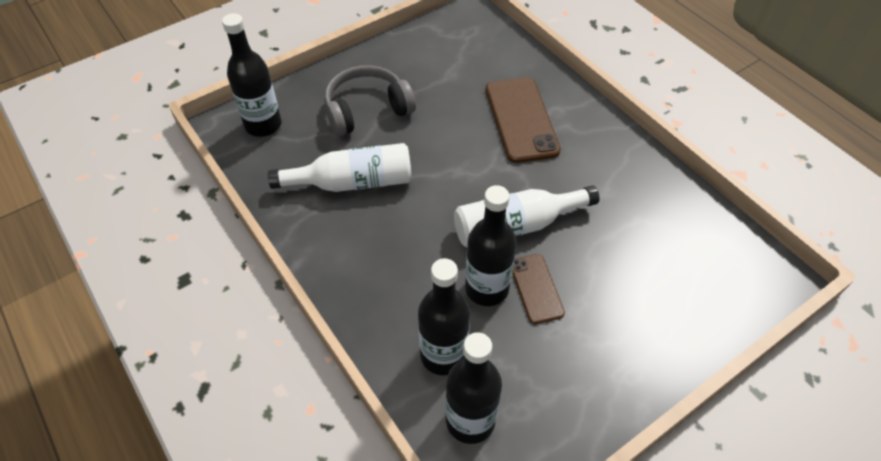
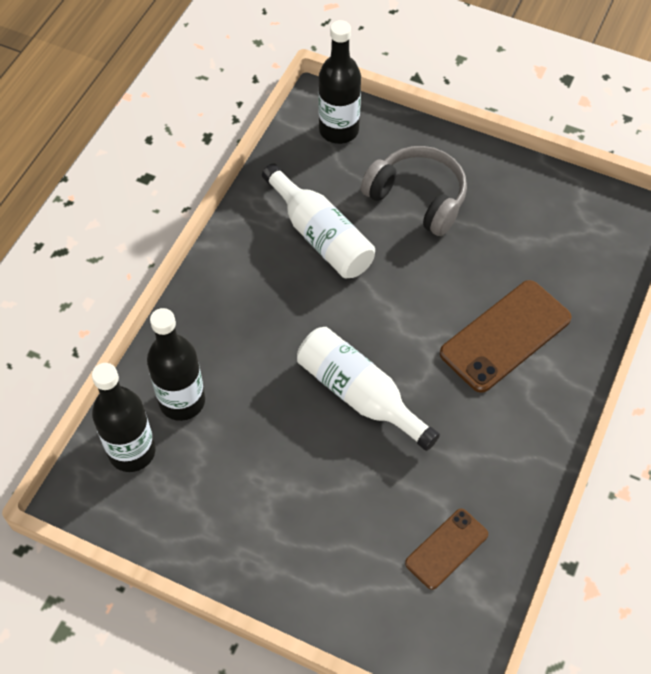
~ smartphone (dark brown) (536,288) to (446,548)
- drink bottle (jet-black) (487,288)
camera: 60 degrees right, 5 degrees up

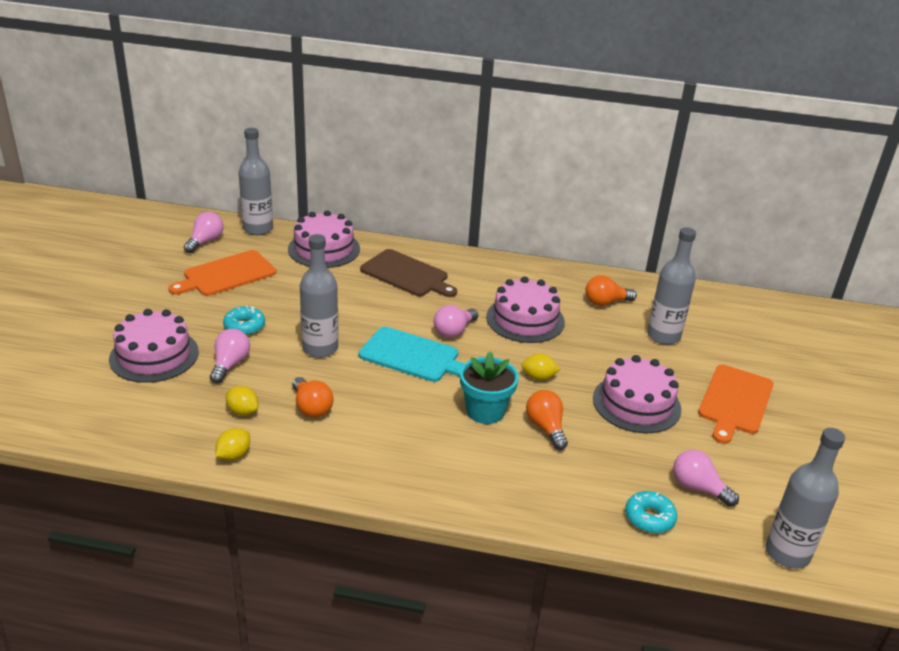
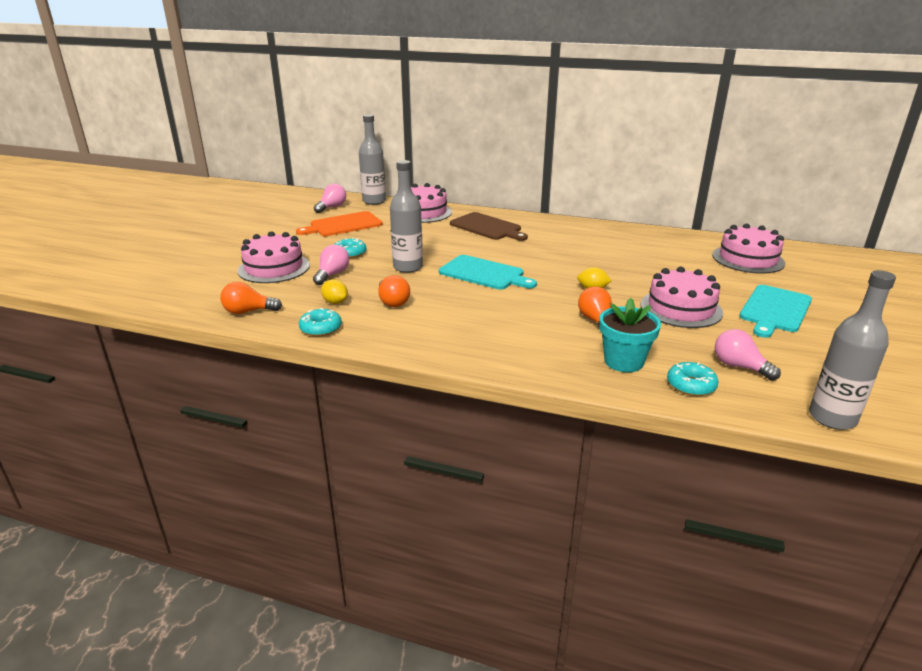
~ bulb (bright orange) (605,302) to (248,311)
~ lemon (bright yellow) (234,455) to glazed donut (teal) (321,328)
~ flower pot (teal) (485,411) to (623,361)
~ cake (rosy) (525,319) to (748,259)
~ bread board (bright orange) (734,402) to bread board (teal) (774,310)
- bulb (rosy) (454,331)
- drink bottle (grey) (663,336)
camera: 10 degrees right, 5 degrees down

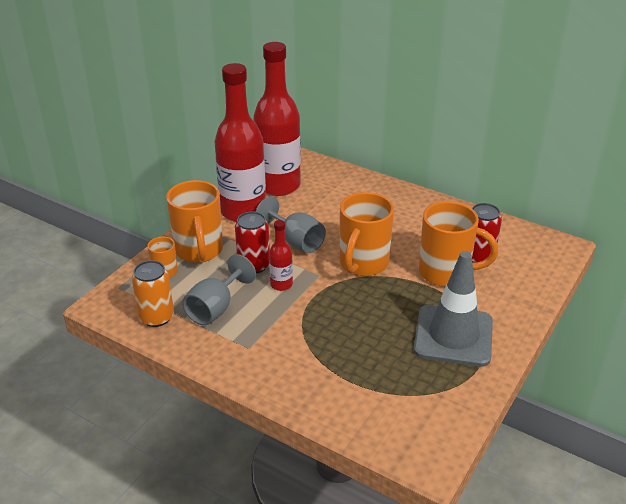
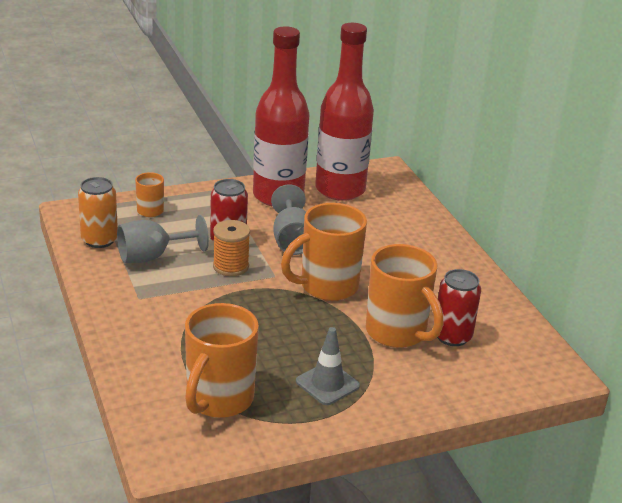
~ mug (bright orange) (199,251) to (218,400)
~ drink bottle (crimson) (281,284) to bobbin (bright orange) (231,266)
~ traffic cone (grey) (453,336) = (327,384) x0.56
camera: 35 degrees right, 5 degrees down

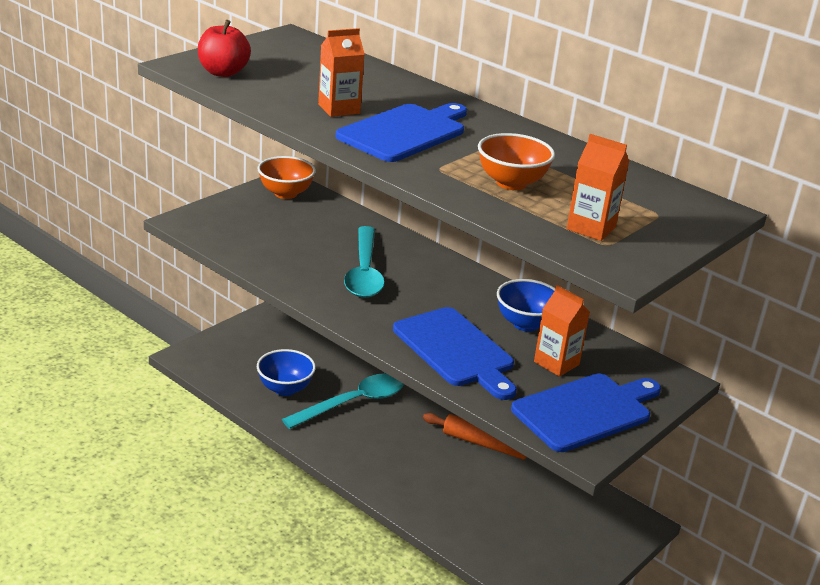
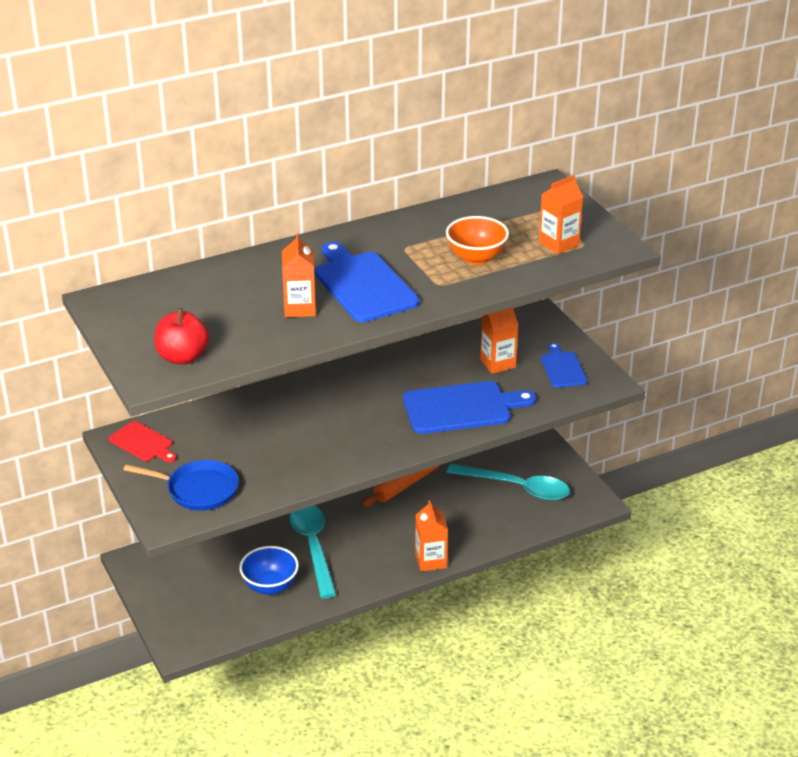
~ deep dish (bright orange) (285,193) to bread board (crimson) (143,443)
+ pan (cobalt) (198,490)
+ juice carton (bright orange) (431,561)
~ teaspoon (teal) (364,272) to (516,487)
~ bread board (cobalt) (586,411) = (563,368) x0.57
- deep dish (cobalt) (525,324)
camera: 65 degrees left, 5 degrees up

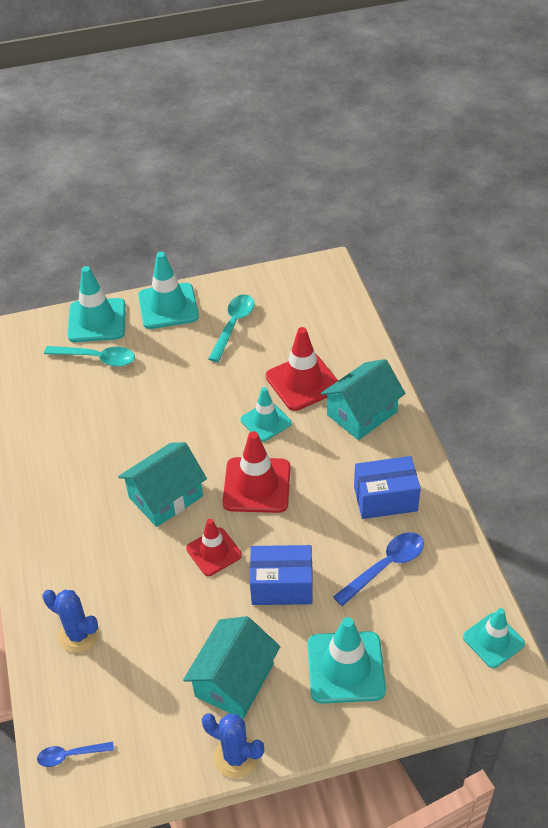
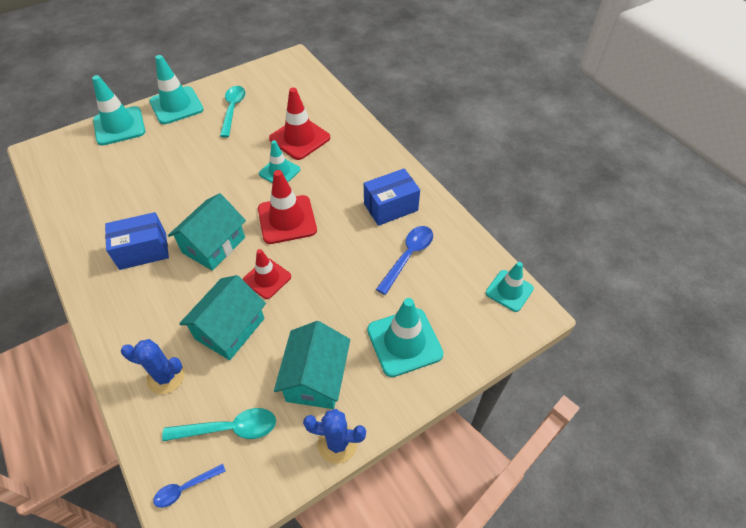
~ box (cobalt) (282,586) to (143,251)
~ teaspoon (teal) (97,358) to (229,428)
~ house (teal) (362,413) to (230,328)
camera: 20 degrees left, 5 degrees up

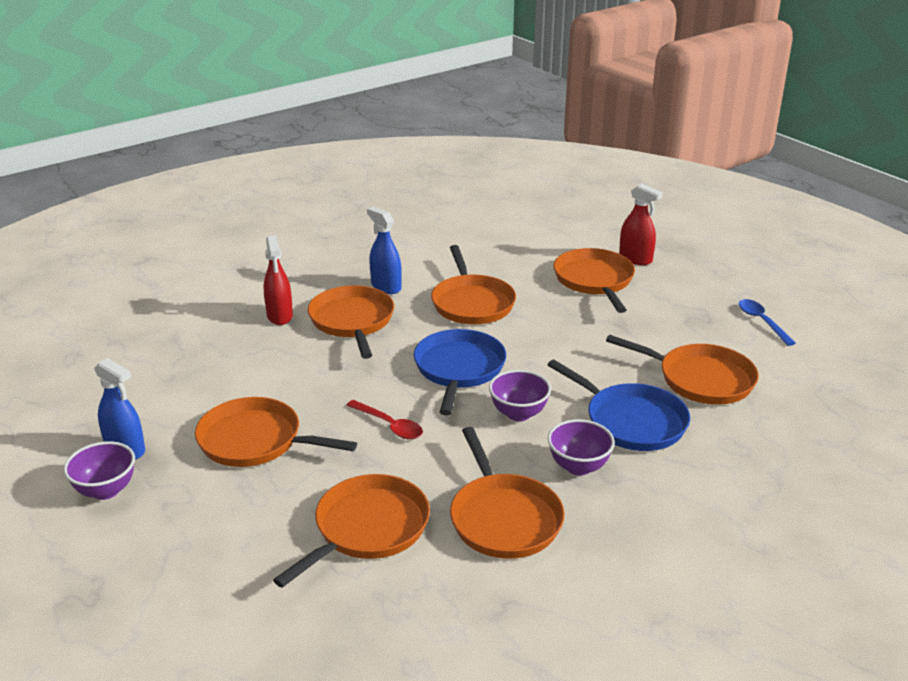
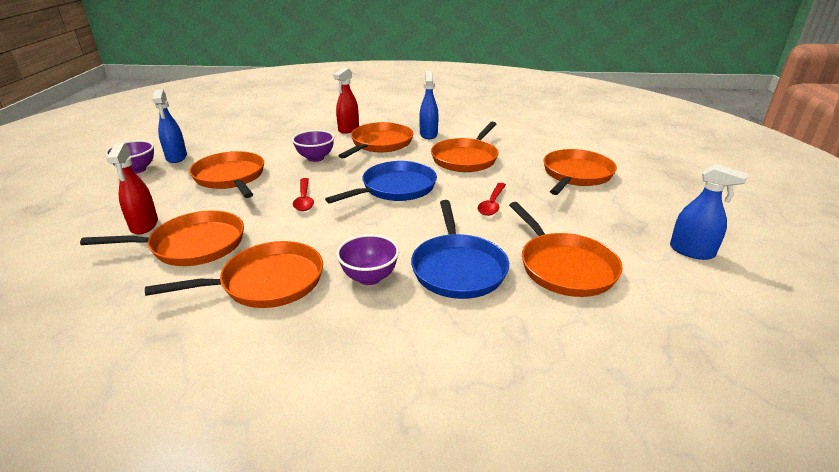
~ spray cleaner (crimson) (635,259) to (144,225)
~ pan (bright orange) (504,518) = (267,282) 135 degrees counterclockwise
~ deep dish (royal purple) (518,413) to (315,158)
+ teaspoon (crimson) (492,204)
~ teaspoon (cobalt) (761,321) to spray cleaner (cobalt) (691,251)
camera: 40 degrees right, 0 degrees up

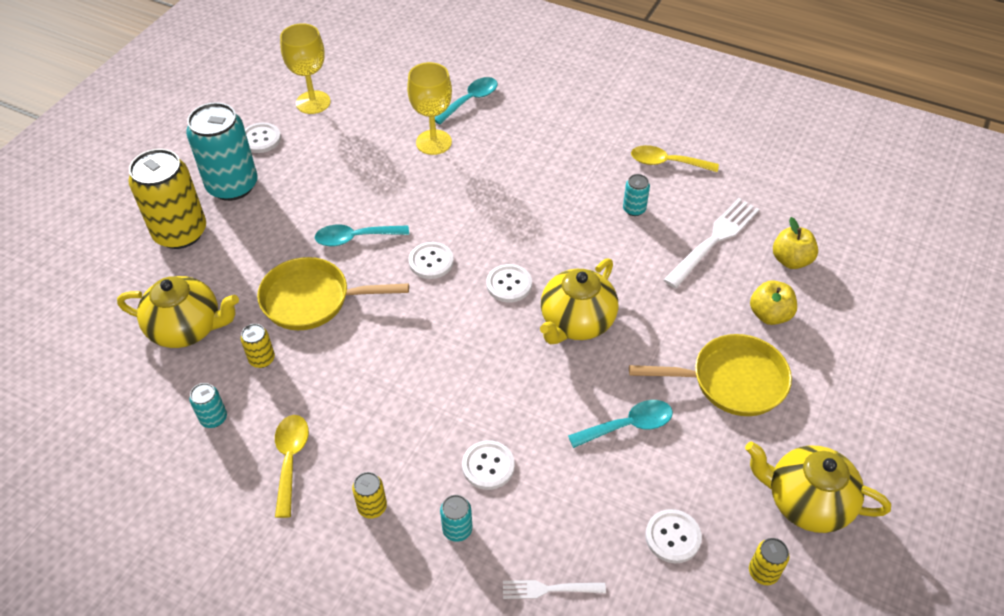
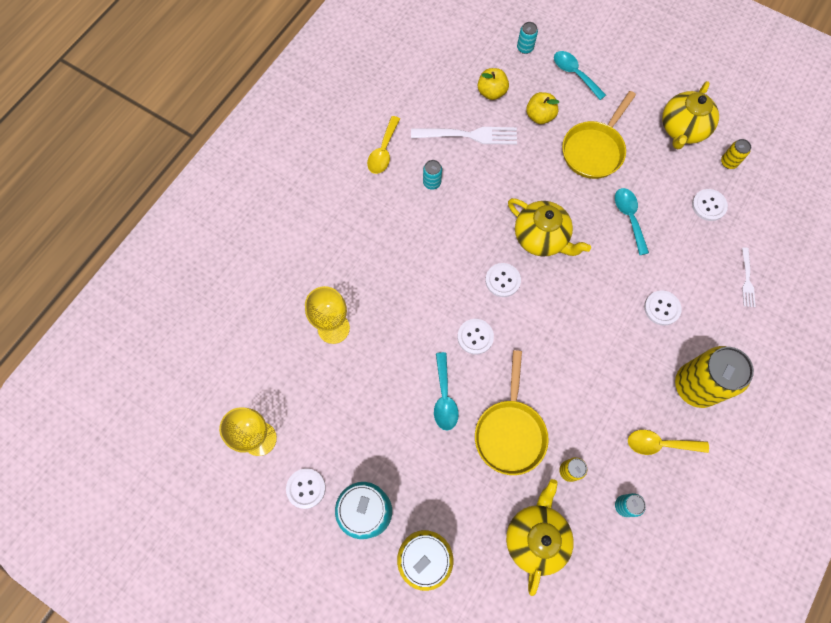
~ table fork (snow-white) (714,240) = (468,135) 135 degrees clockwise
~ soda can (teal) (457,529) to (525,48)
~ teaspoon (teal) (470,101) to (575,74)
~ pan (bright yellow) (732,381) = (594,150) 150 degrees counterclockwise
~ soda can (bright yellow) (372,507) = (695,386) x2.29
camera: 85 degrees left, 20 degrees up

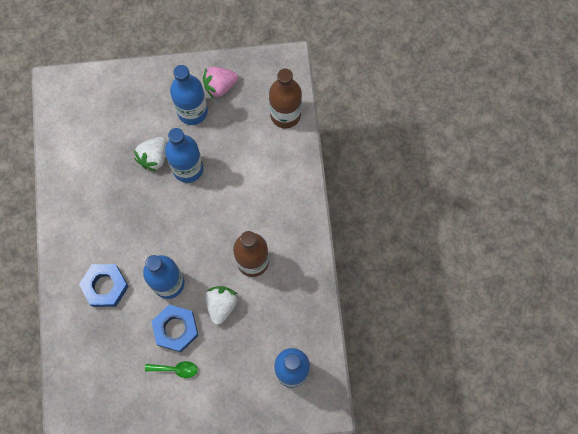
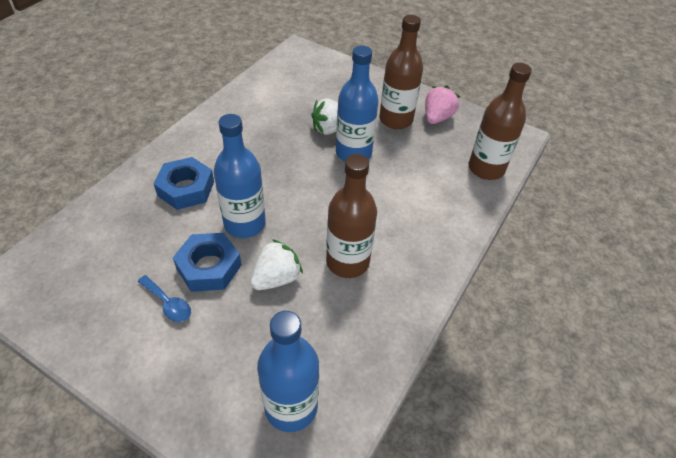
~ teaspoon (green) (176,369) to teaspoon (cobalt) (168,303)
~ drink bottle (cobalt) (192,111) to drink bottle (dark brown) (396,120)
~ strawberry (rosy) (220,86) = (437,118) 105 degrees clockwise
camera: 35 degrees right, 25 degrees down

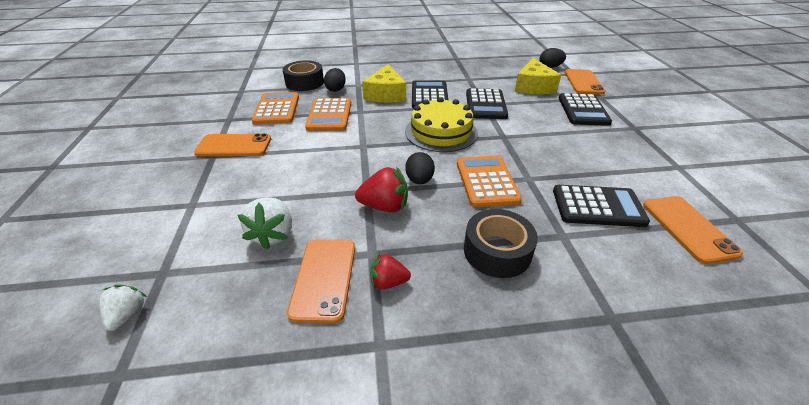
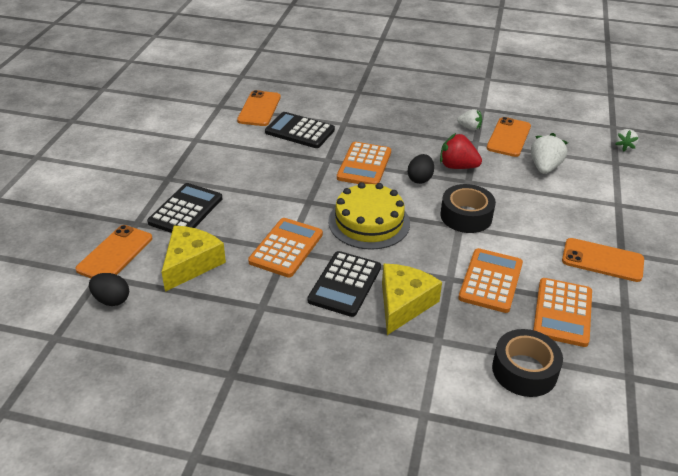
~ pocket calculator (jet-black) (485,105) to pocket calculator (bright orange) (286,248)
~ sticky tape (jet-black) (497,251) to (466,216)
~ strawberry (crimson) (388,282) to strawberry (snow-white) (469,127)
- egg (jet-black) (336,89)
camera: 160 degrees left, 0 degrees up

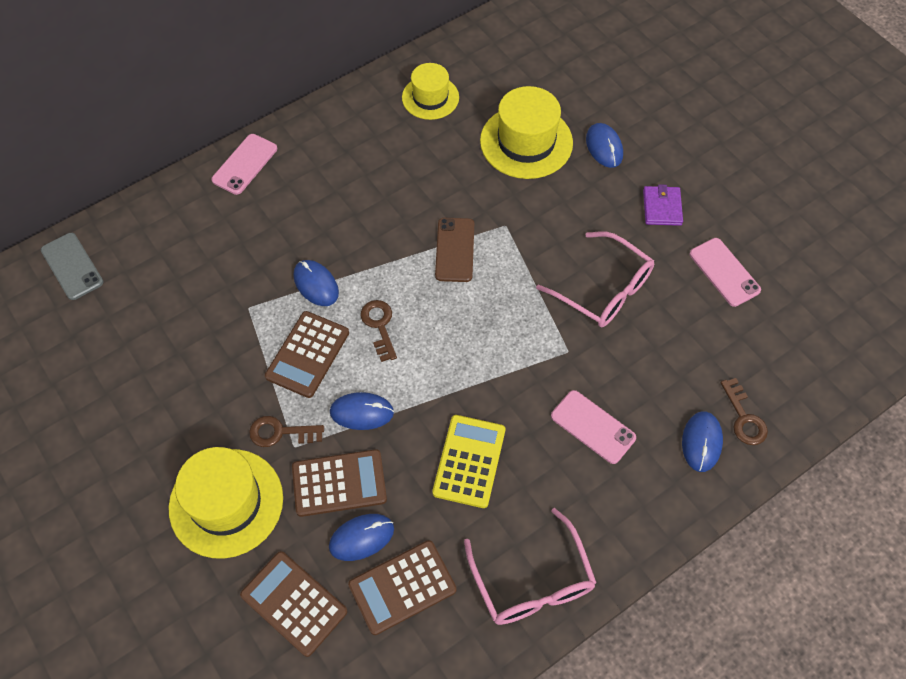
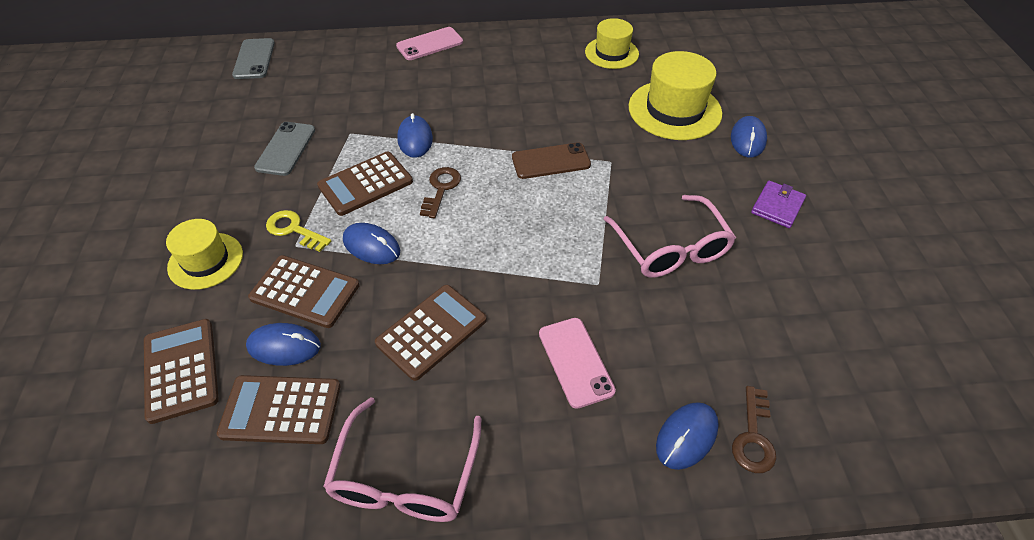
~ tall hat (bright yellow) (226,502) = (205,261) x0.64
+ smartphone (grey) (286,149)
~ latchkey (dark brown) (280,432) to latchkey (bright yellow) (294,230)
~ pocket calculator (bright yellow) (469,461) to pocket calculator (dark brown) (431,331)
~ smartphone (dark brown) (455,250) = (551,161) 45 degrees clockwise
- smartphone (rosy) (724,272)
camera: 30 degrees right, 10 degrees down

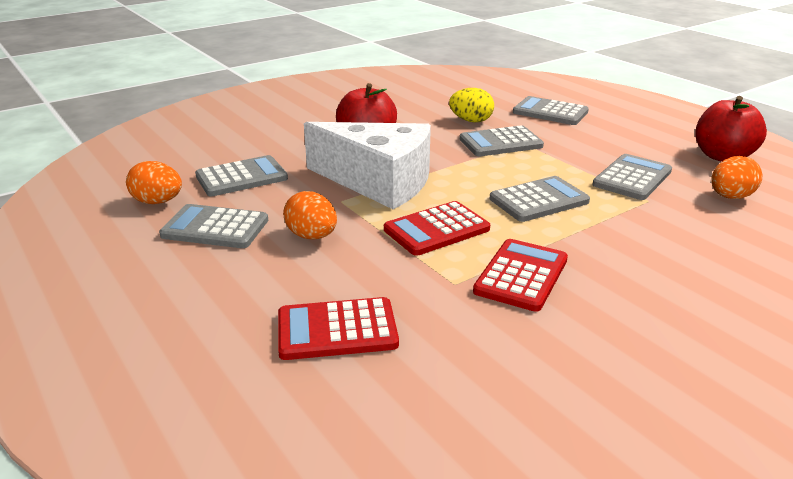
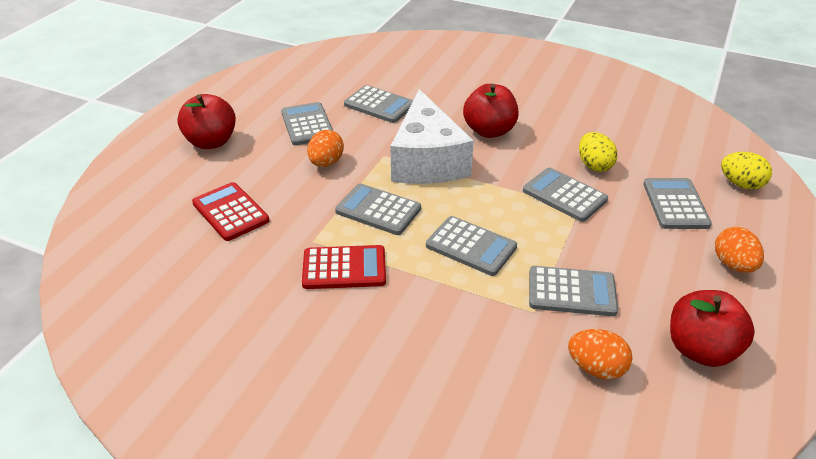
+ toy apple (crimson) (211,142)
~ pocket calculator (crimson) (436,229) to pocket calculator (grey) (378,210)
~ egg (bright orange) (158,202) to (733,265)
+ egg (bright yellow) (741,184)
camera: 60 degrees right, 10 degrees up

